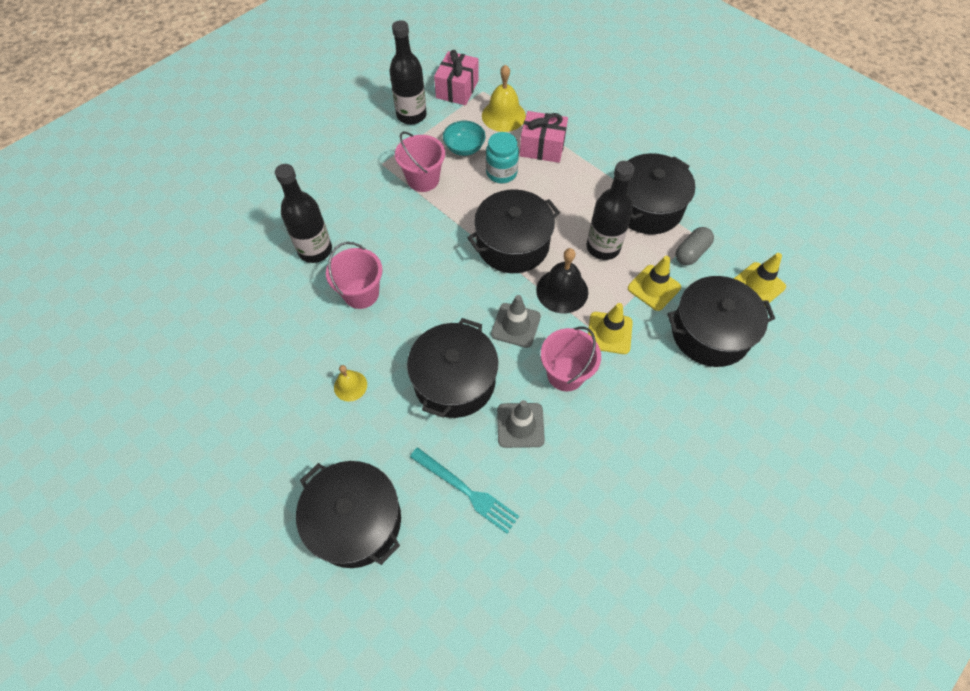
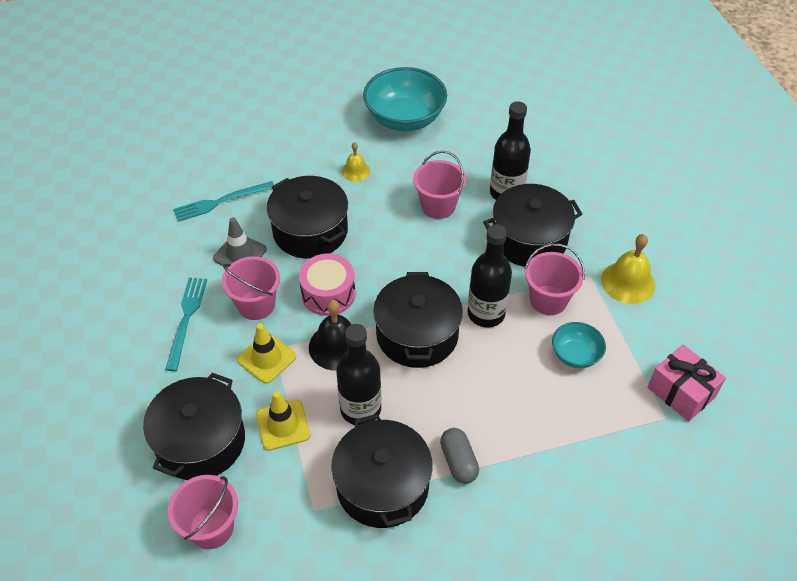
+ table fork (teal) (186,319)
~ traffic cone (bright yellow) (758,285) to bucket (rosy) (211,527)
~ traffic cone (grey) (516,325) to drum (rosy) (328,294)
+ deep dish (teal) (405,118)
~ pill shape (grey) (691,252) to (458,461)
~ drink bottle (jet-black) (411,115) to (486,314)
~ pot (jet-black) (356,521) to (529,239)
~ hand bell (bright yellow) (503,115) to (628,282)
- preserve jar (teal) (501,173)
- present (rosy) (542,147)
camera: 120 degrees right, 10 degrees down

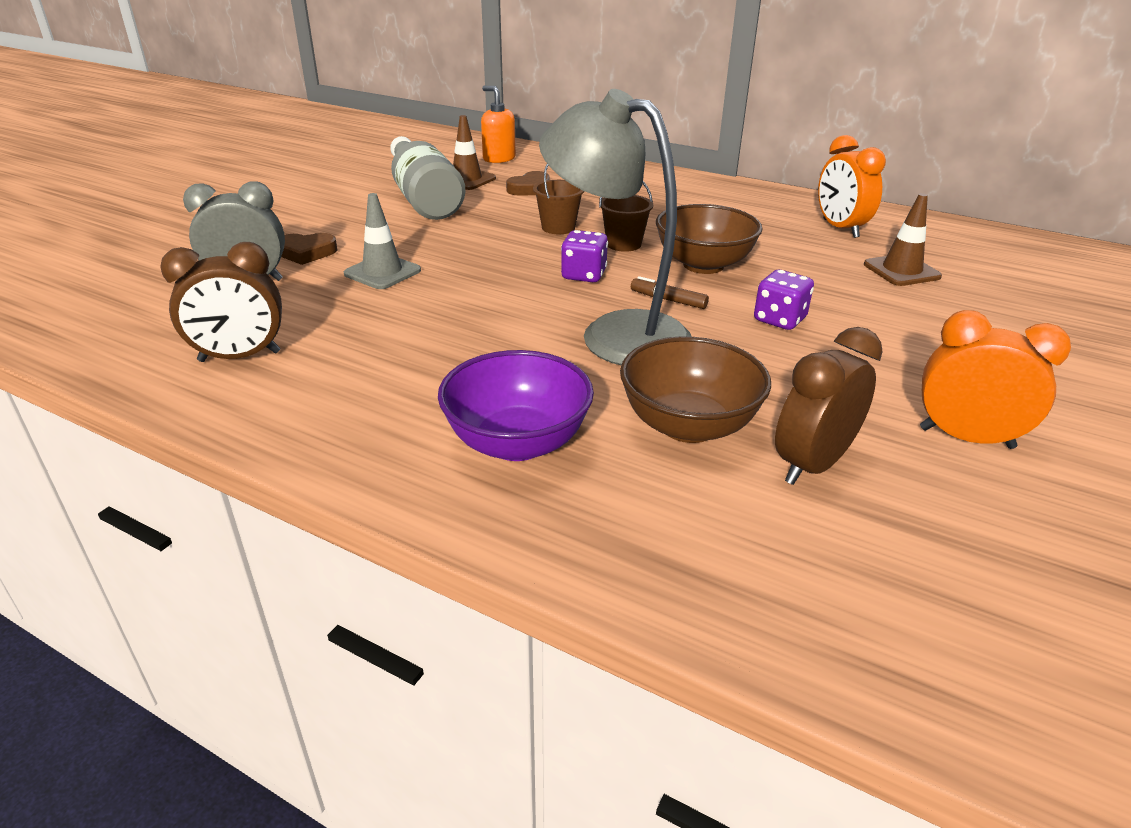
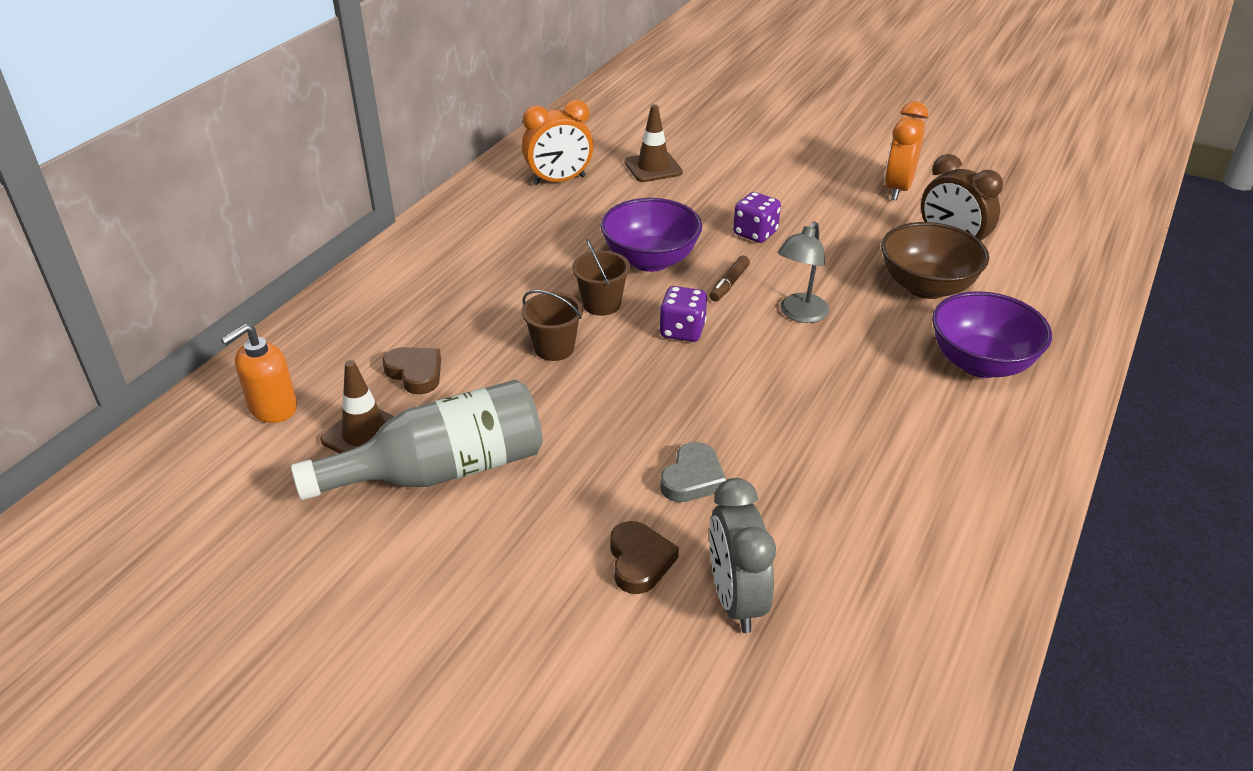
~ deep dish (dark brown) (703,265) to deep dish (royal purple) (650,260)
~ traffic cone (grey) (382,272) to heart shape (grey) (693,478)
~ lamp (grey) (616,333) = (799,314) x0.52
- clock (dark brown) (240,357)
camera: 90 degrees left, 5 degrees up

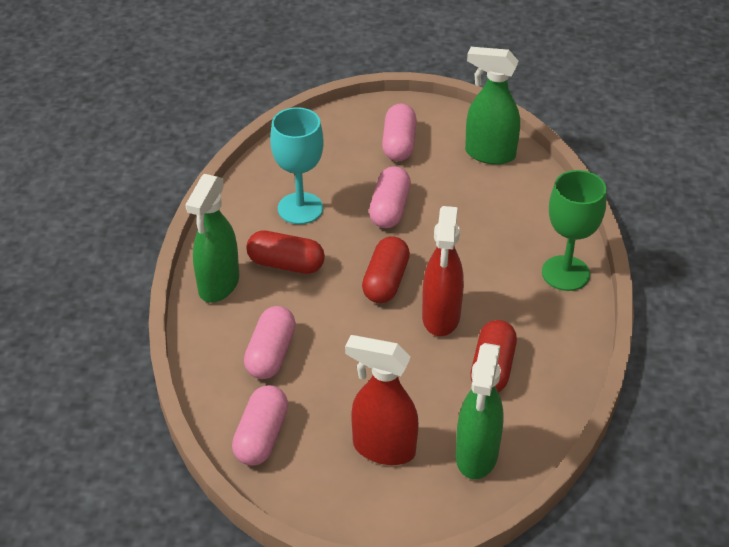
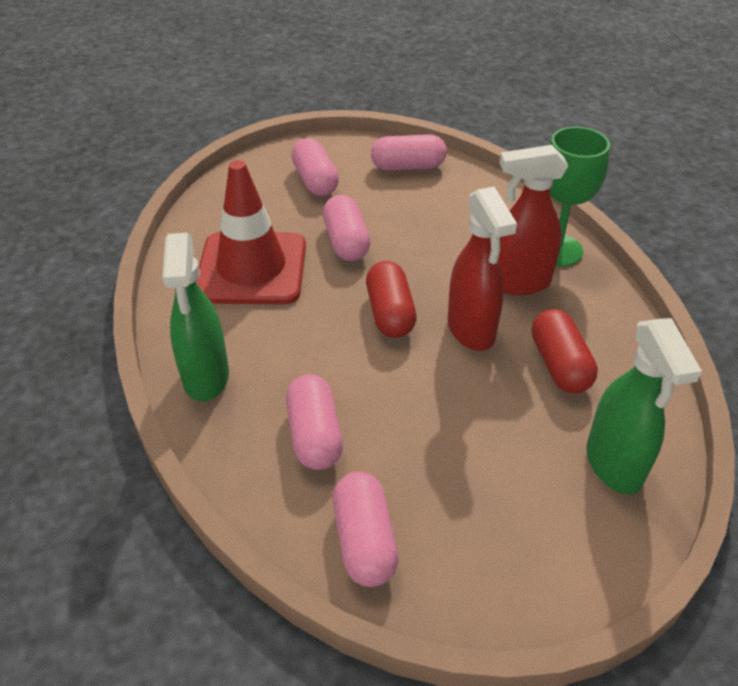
~ wine glass (teal) (300,208) to traffic cone (crimson) (251,268)
~ spray cleaner (green) (489,154) to pill shape (rosy) (408,167)
~ spray cleaner (crimson) (383,448) to (518,283)
- pill shape (crimson) (286,264)
camera: 25 degrees left, 0 degrees up

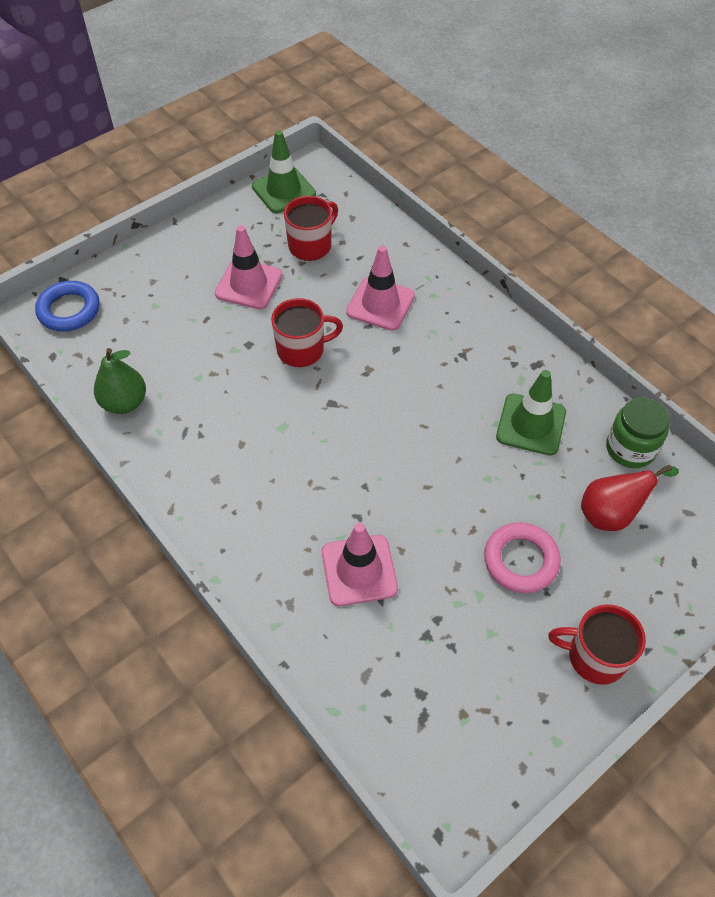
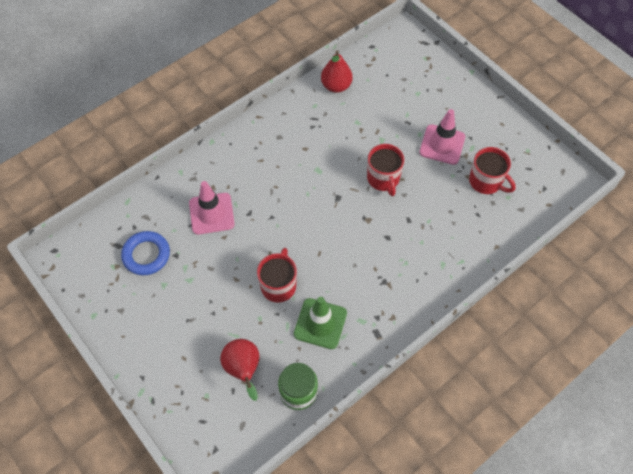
~ ring (cobalt) (69,310) to (146,255)
~ mug (crimson) (594,656) to (278,285)
~ pear (green) (124,403) to pear (crimson) (336,86)
- traffic cone (green) (283,190)
- traffic cone (rosy) (380,304)
- ring (rosy) (521,560)
camera: 90 degrees right, 5 degrees up

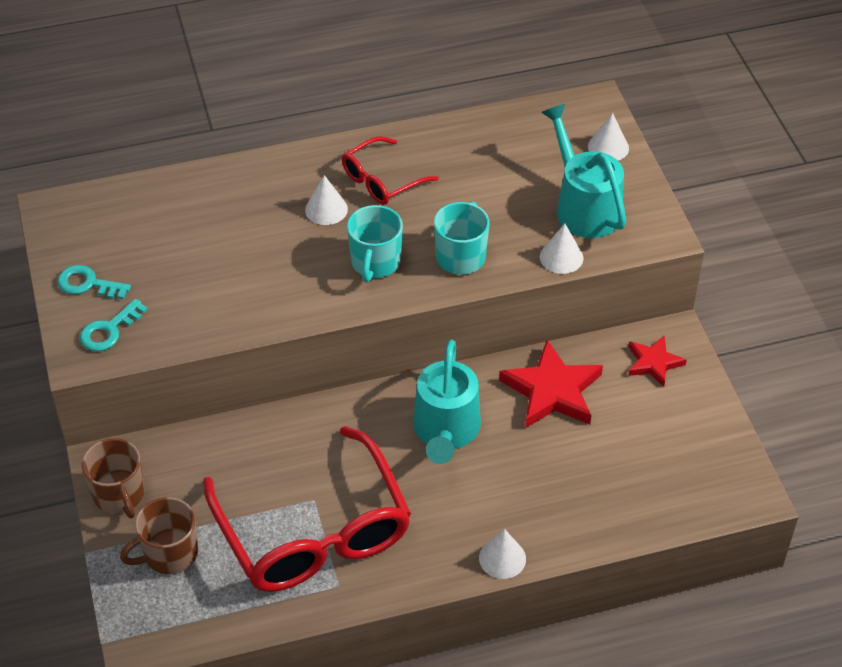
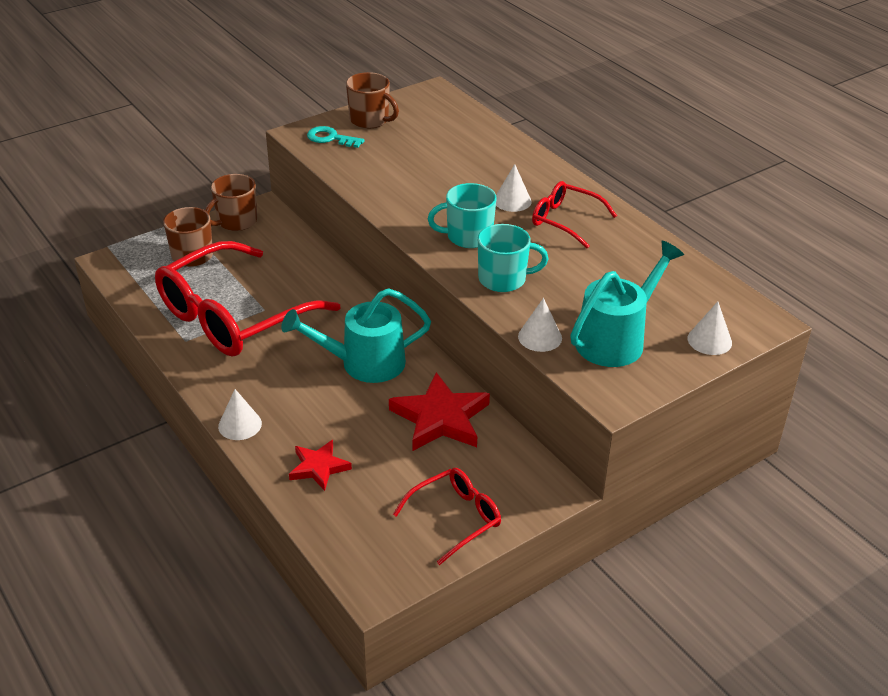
~ five-pointed star (crimson) (653,363) to (318,467)
~ latchkey (teal) (88,284) to mug (dark brown) (370,120)
+ spectacles (crimson) (456,518)
camera: 70 degrees right, 10 degrees down

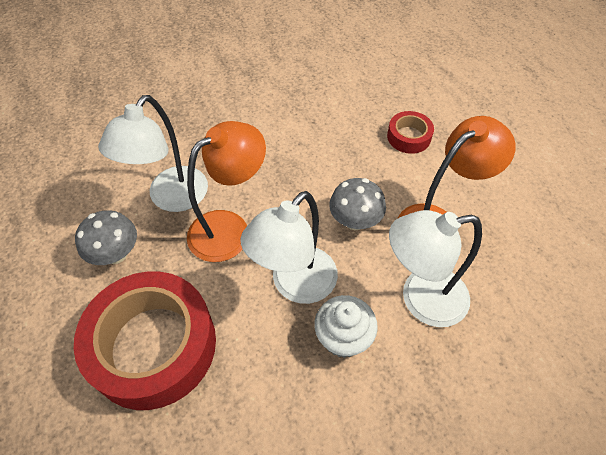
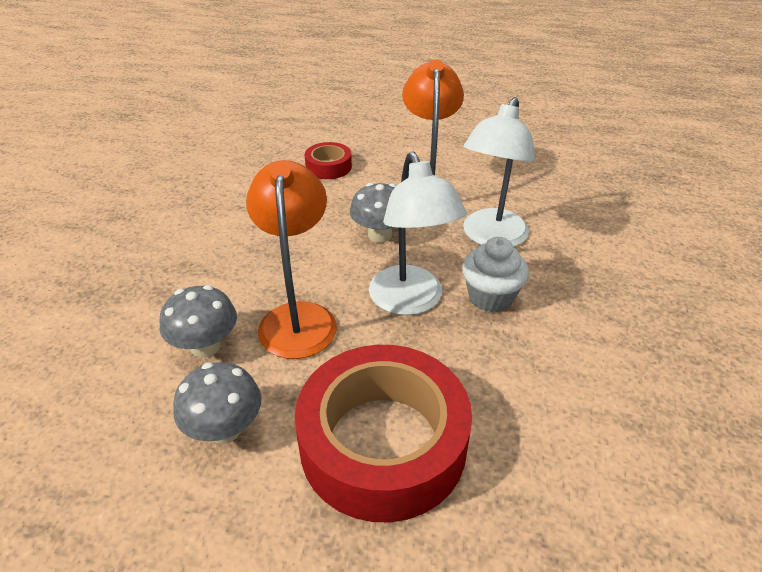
~ lamp (snow-white) (171,198) to mushroom (grey) (205,346)
camera: 55 degrees left, 15 degrees down

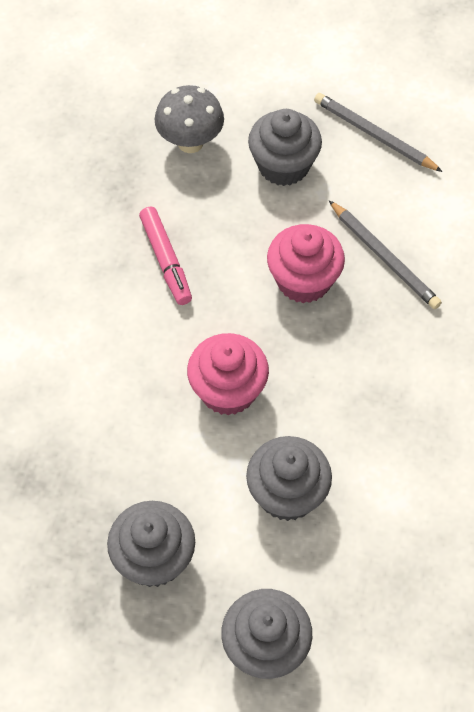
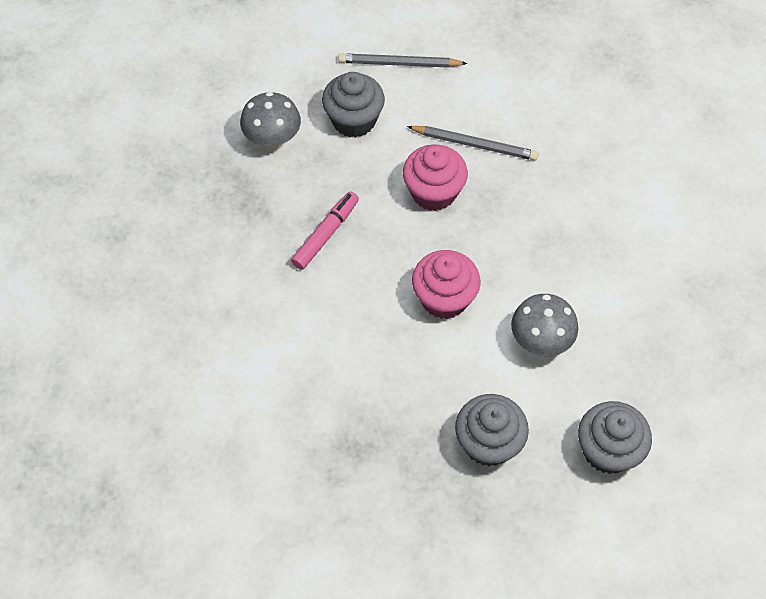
~ felt pen (rosy) (166,260) = (325,235) 90 degrees counterclockwise
~ fairy cake (grey) (287,493) to mushroom (grey) (540,342)
camera: 35 degrees left, 0 degrees up

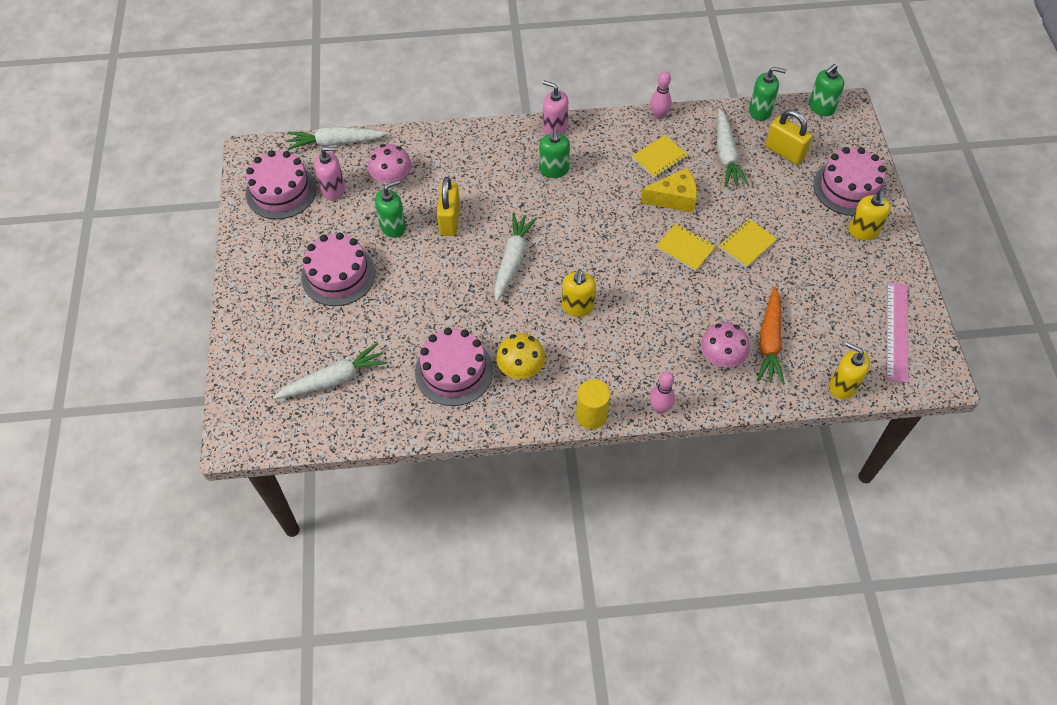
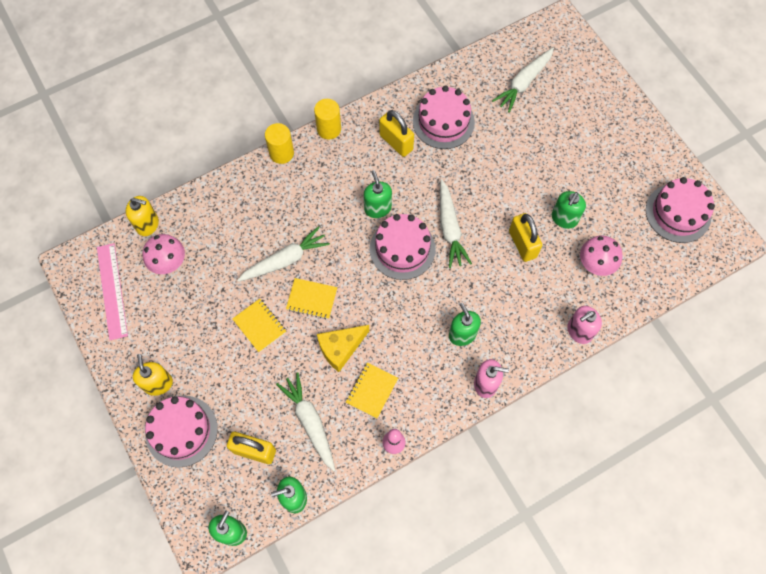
~ mushroom (rosy) (721,358) to (168,262)
~ exercise book (bright yellow) (747,244) = (259,326) 60 degrees counterclockwise
~ carrot (snow-white) (336,143) to (285,260)
~ tenpin (rosy) (659,408) to solid cylinder (bright yellow) (281,153)
~ soap pump (bright yellow) (577,307) to soap pump (green) (377,208)
~ cake (rosy) (338,275) to (402,249)
~ mushroom (bright yellow) (521,369) to lock (bright yellow) (396,142)
~ soap pump (rosy) (333,190) to (579,331)
- carrot (bright orange) (769,341)
camera: 155 degrees right, 10 degrees up

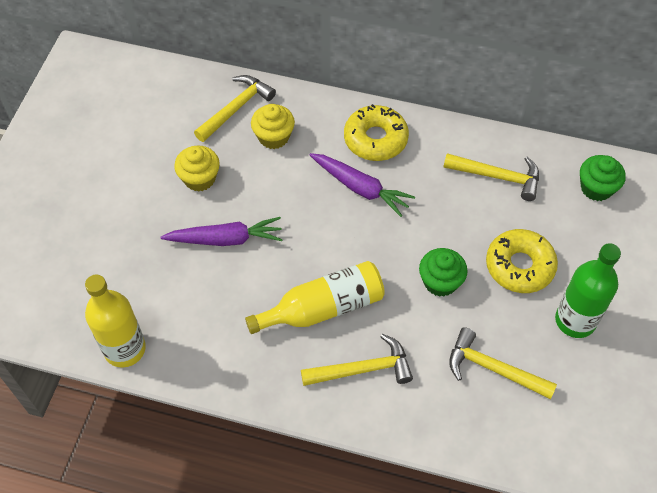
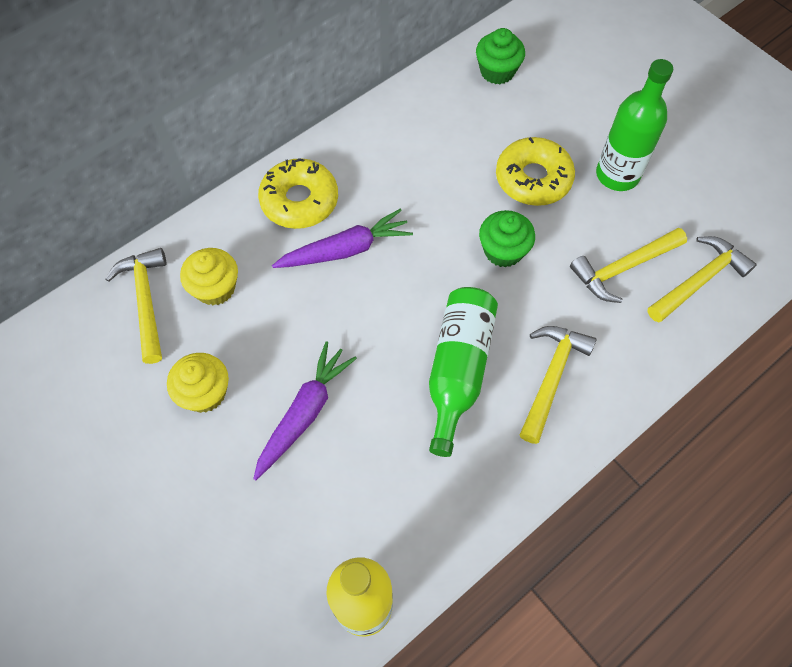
~ drink bottle (bright yellow) (323,308) to drink bottle (green) (458,370)
~ claw hammer (bright yellow) (498,177) to (699,280)
camera: 55 degrees left, 5 degrees up

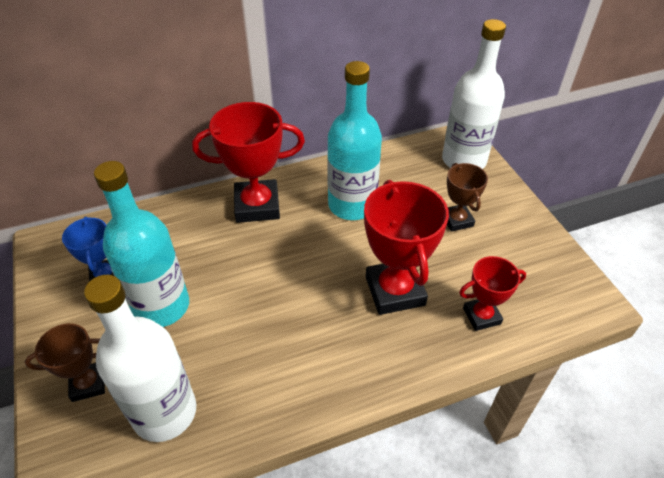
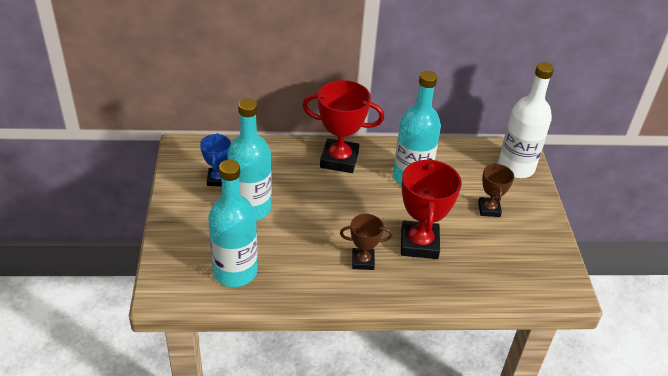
~ drink bottle (snow-white) (164,412) to drink bottle (teal) (235,272)
~ prize cup (dark brown) (88,384) to (363,261)
- prize cup (crimson) (481,316)
camera: 15 degrees right, 5 degrees down

